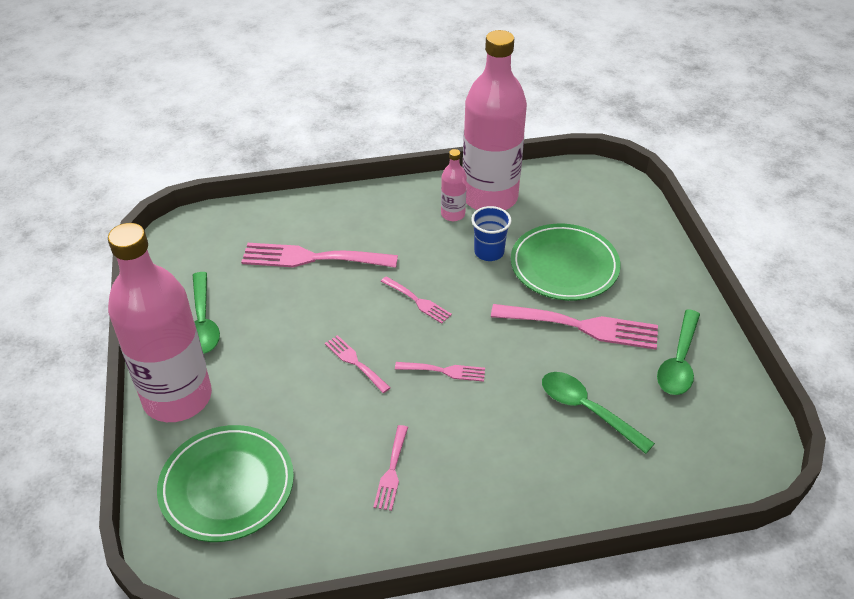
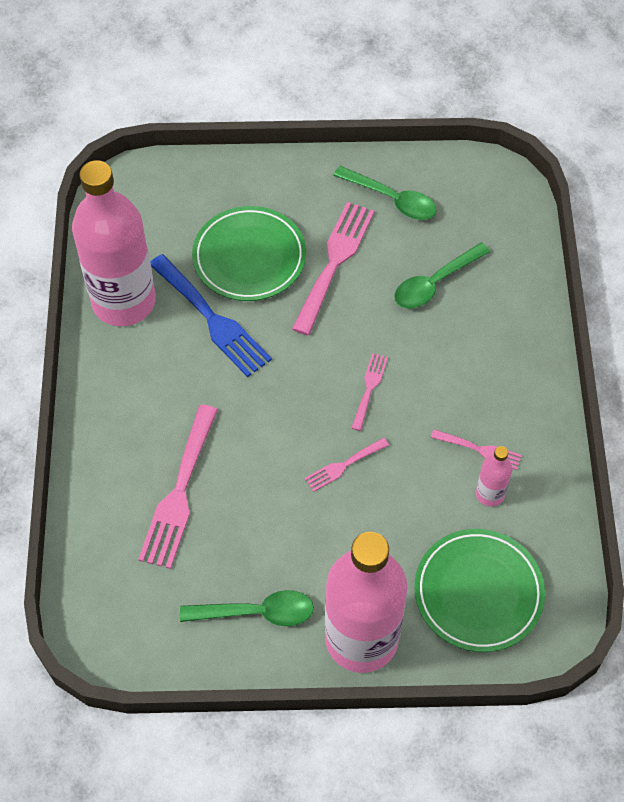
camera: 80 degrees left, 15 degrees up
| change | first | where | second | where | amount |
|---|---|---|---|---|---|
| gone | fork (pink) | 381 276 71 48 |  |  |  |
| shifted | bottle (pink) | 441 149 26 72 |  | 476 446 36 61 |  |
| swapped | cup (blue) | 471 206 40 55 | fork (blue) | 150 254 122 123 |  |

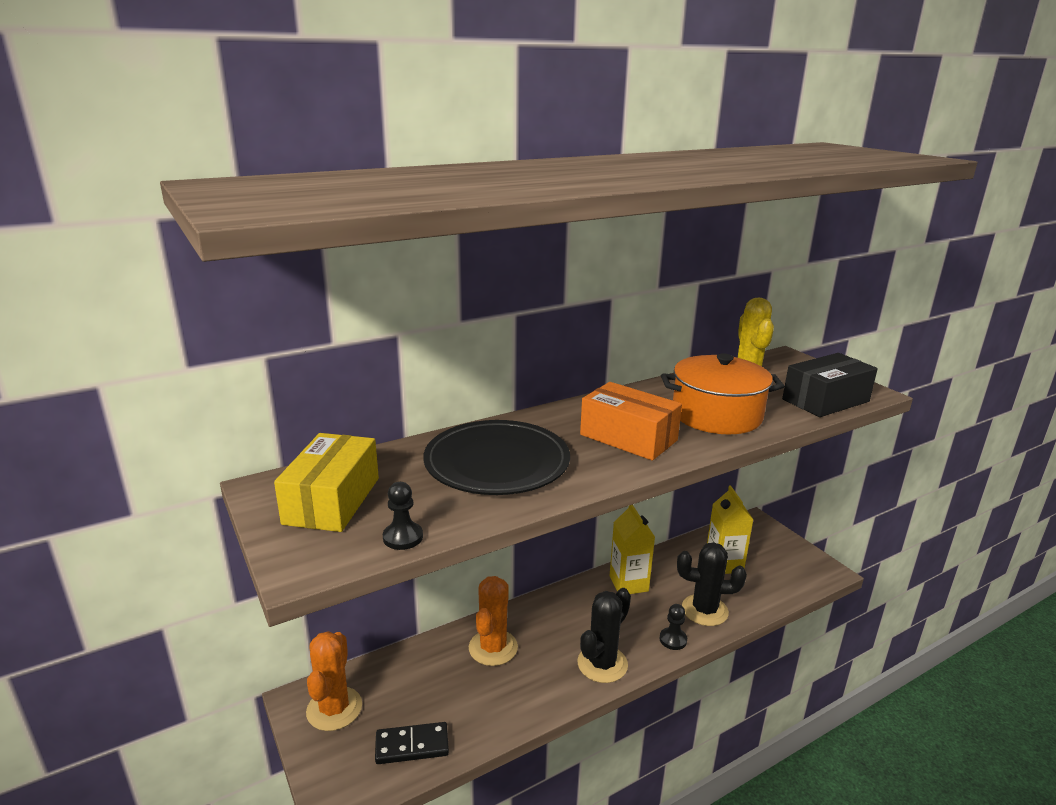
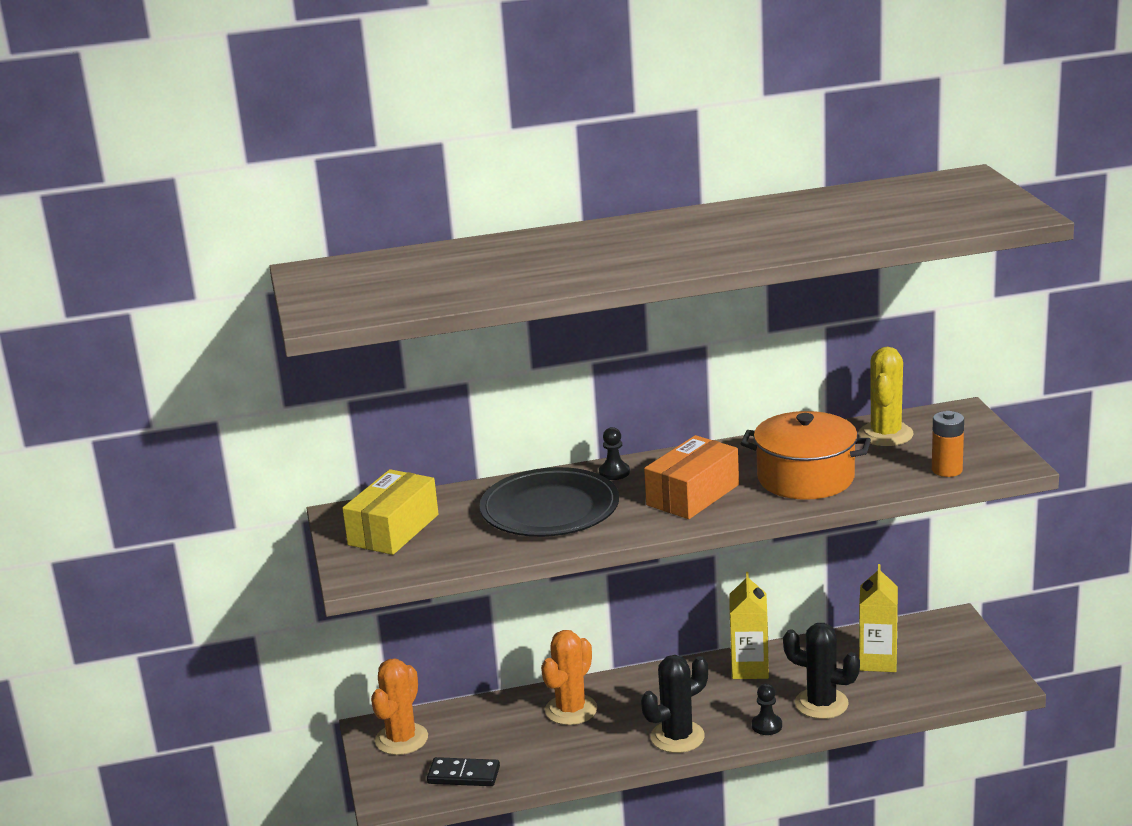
camera: 20 degrees right, 0 degrees up
| change | first | where | second | where | amount |
|---|---|---|---|---|---|
| shifted | pawn (black) | 383 482 40 68 |  | 599 427 31 53 |  |
| rotated | box (orange) | 580 382 102 79 |  | 644 435 95 84 | 75 degrees clockwise |
| swapped | box (black) | 782 353 96 64 | battery (orange) | 932 411 32 66 |  |

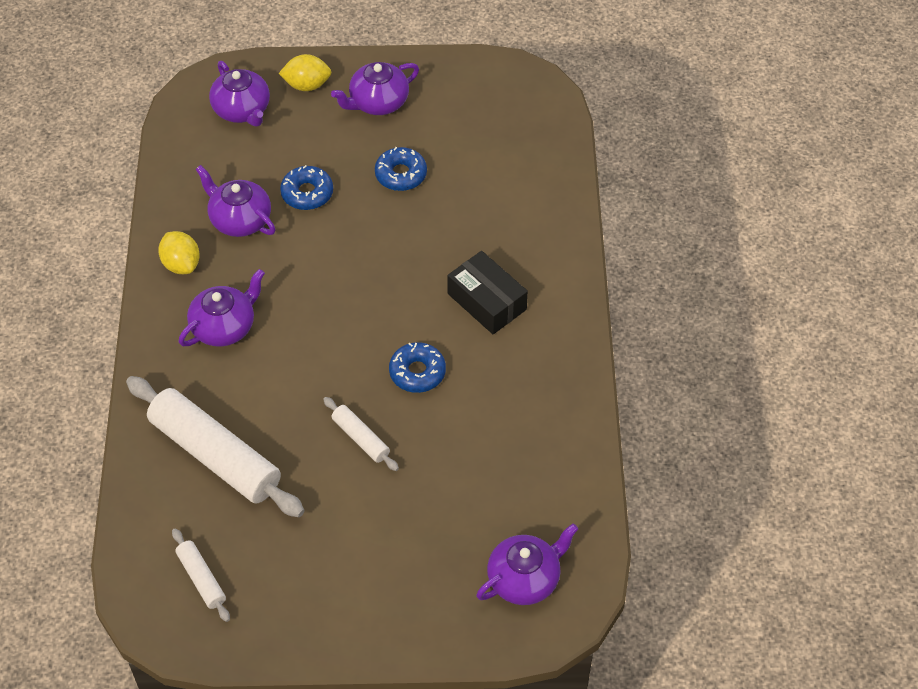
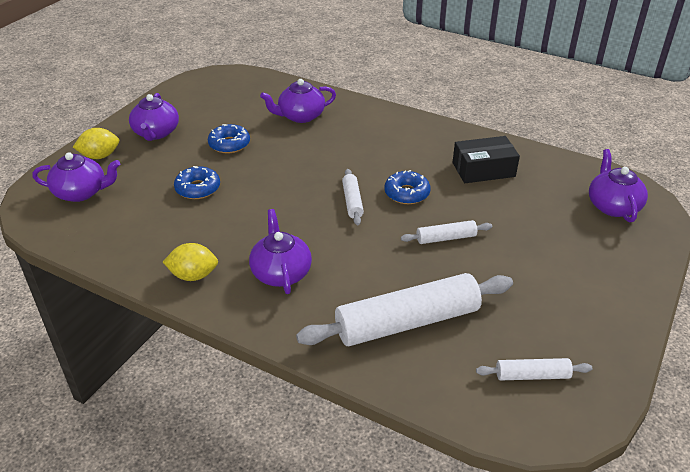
camera: 60 degrees left, 15 degrees down
| change | first | where | second | where | amount |
|---|---|---|---|---|---|
| shifted | teapot (purple) | 196 165 80 72 |  | 260 79 76 44 |  |
| rotated | lemon (yellow) | 278 54 54 37 |  | 73 128 46 31 | 45 degrees clockwise |
| shifted | box (black) | 447 251 81 83 |  | 452 136 68 47 |  |
| new |  |  | rolling pin (white) | 342 169 22 56 |  |

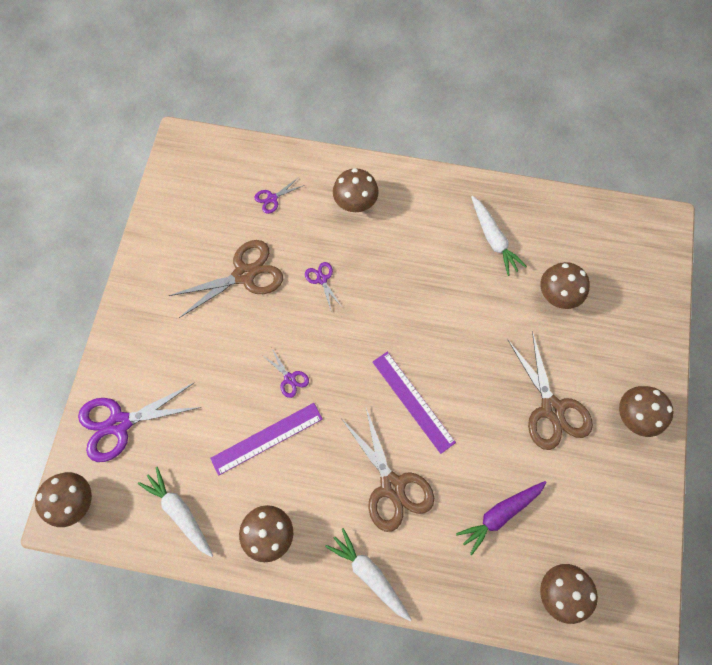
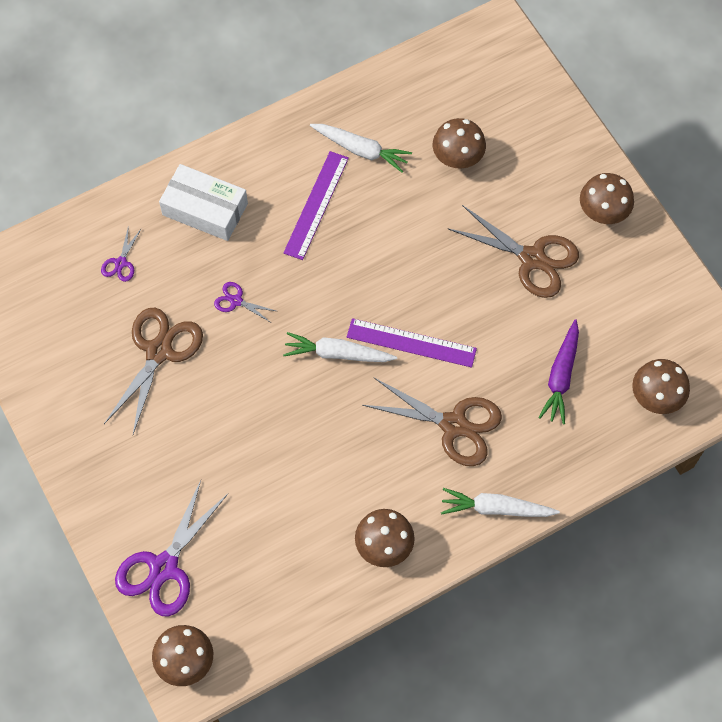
camera: 40 degrees left, 5 degrees down
| change | first | where | second | where | amount |
|---|---|---|---|---|---|
| shifted | carrot (white) | 138 467 75 90 |  | 283 332 114 30 |  |
| shifted | ruler (purple) | 210 403 113 73 |  | 283 151 66 109 |  |
| gone | scissors (purple) | 262 349 47 49 |  |  |  |
| swapped | mushroom (brown) | 333 168 46 44 | box (white) | 159 164 89 77 |  |

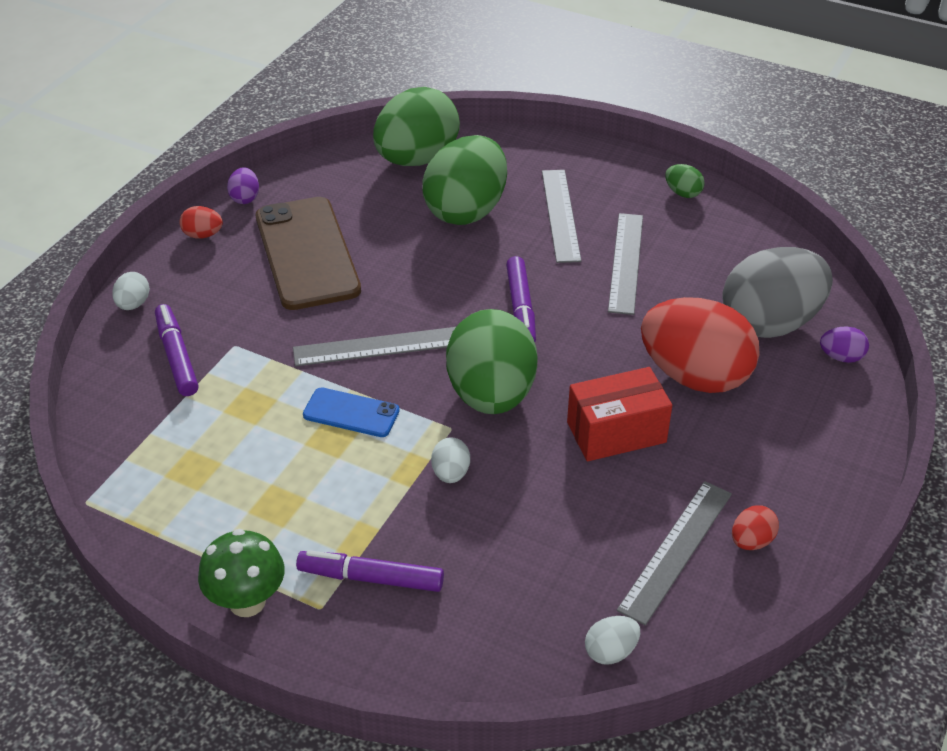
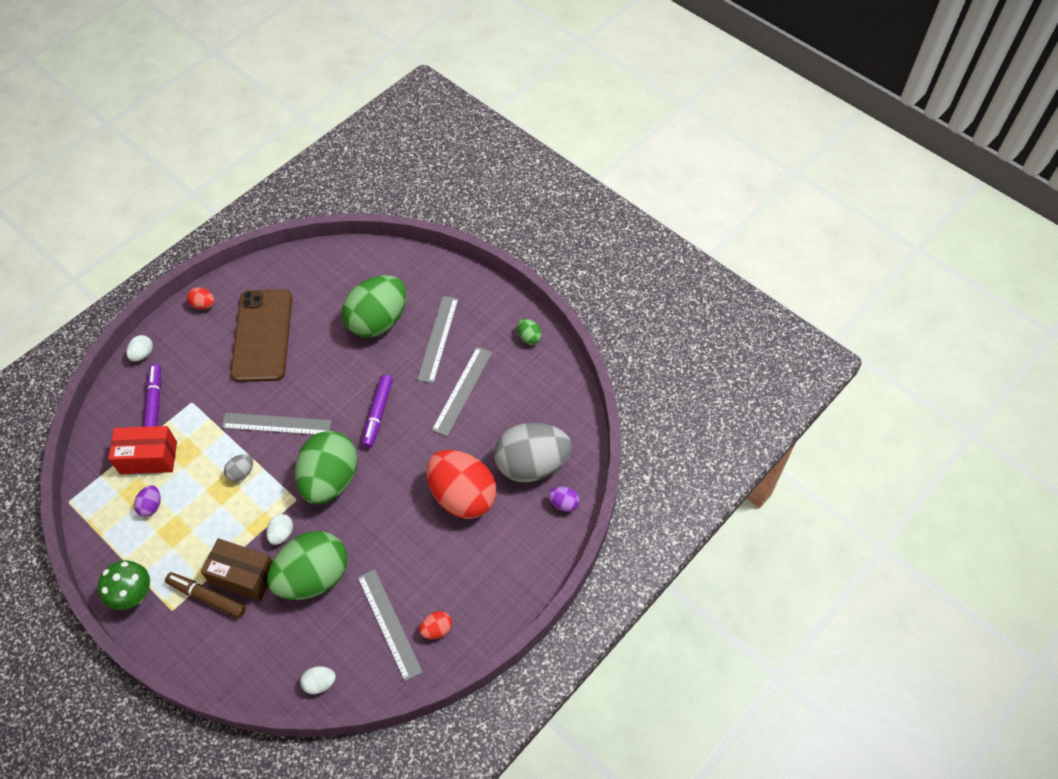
camera: 15 degrees right, 15 degrees up
| change | first | where | second | where | amount |
|---|---|---|---|---|---|
| shifted | egg (purple) | 227 167 32 37 |  | 134 485 27 32 |  |
| repainted | marker (purple) | 296 550 148 42 | marker (brown) | 165 572 81 46 |  |
| swapped | phone (blue) | 303 387 97 50 | egg (grey) | 224 454 29 28 |  |
| shifted | egg (green) | 373 87 87 79 |  | 267 531 81 69 |  |
| shifted | box (red) | 567 367 105 94 |  | 108 426 69 48 |  |
| rotated | ruler (grey) | 617 481 115 145 |  | 357 569 66 112 | 75 degrees counterclockwise |
| new |  |  | box (brown) | 201 538 72 63 |  |

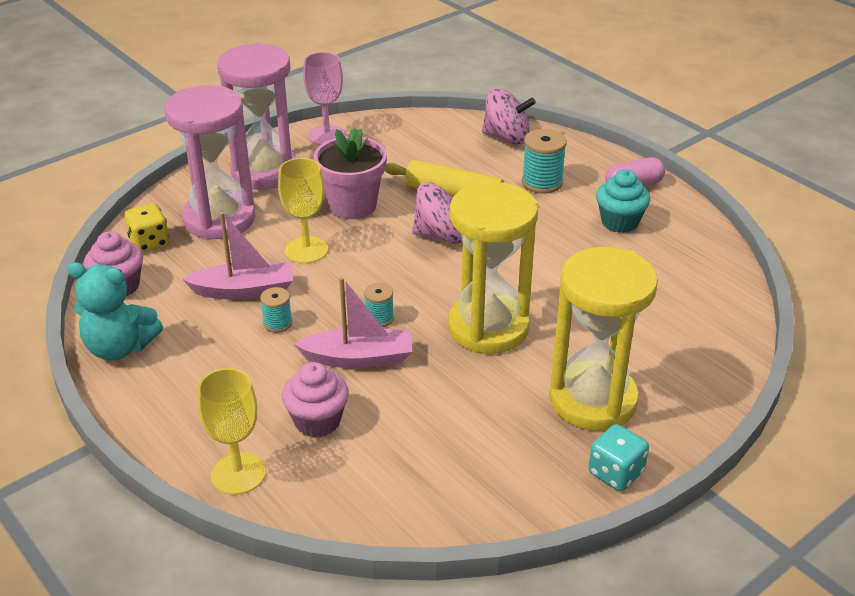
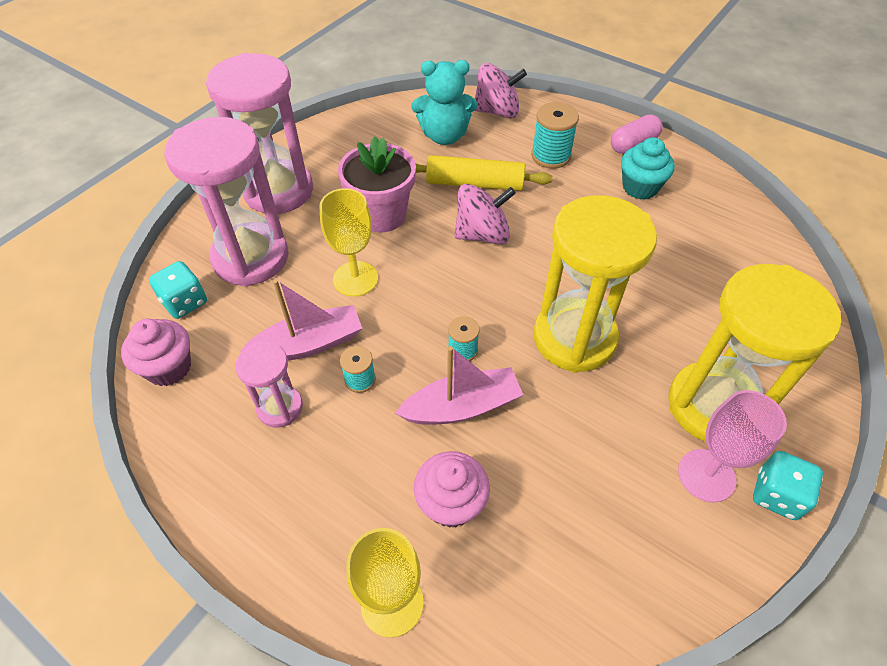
camera: 15 degrees left, 15 degrees up
| change | first | where | second | where | amount |
|---|---|---|---|---|---|
| shifted | teddy bear (turquoise) | 67 262 96 99 |  | 411 60 66 85 |  |
| repainted | dice (yellow) | 125 203 45 49 | dice (turquoise) | 149 261 58 58 |  |
| shifted | goblet (pink) | 303 52 43 93 |  | 678 390 109 112 |  |
| new |  |  | hourglass (pink) | 235 342 68 86 |  |

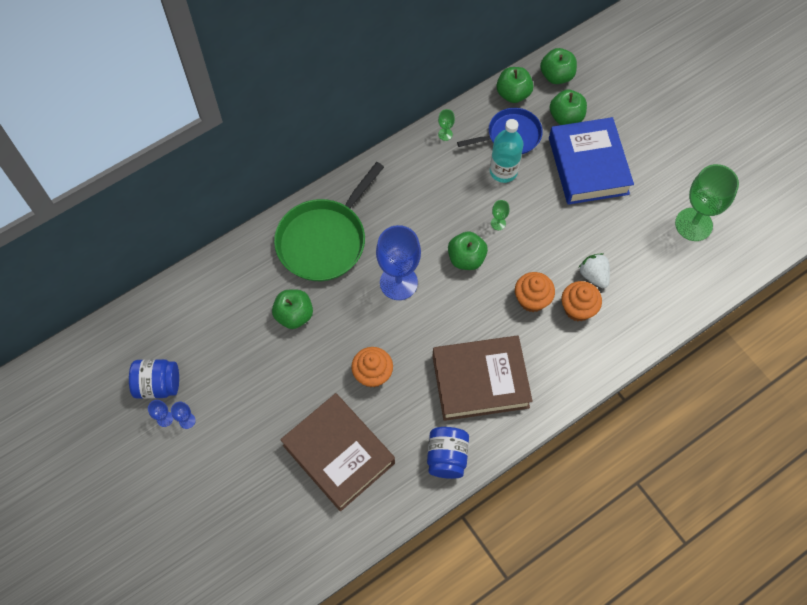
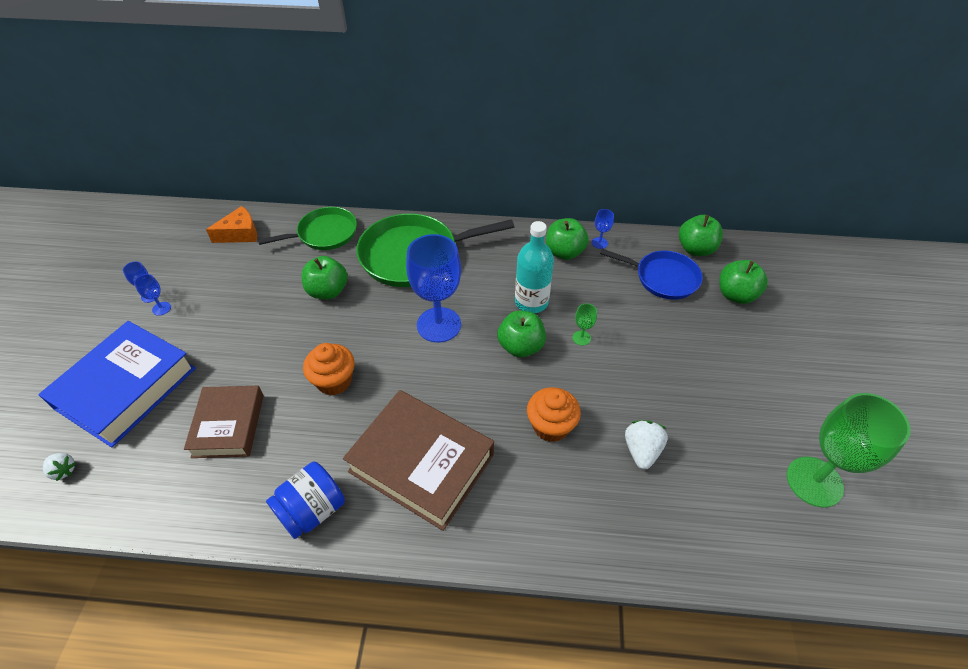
camera: 40 degrees right, 15 degrees down
| change | first | where | second | where | amount |
|---|---|---|---|---|---|
| gone | jar (blue) | 129 359 50 40 |  |  |  |
| scaled | book (brown) | 280 393 115 119 |  | 184 386 80 72 | x0.64 |
| repainted | goblet (green) | 438 109 17 32 | goblet (blue) | 592 209 22 40 |  |
| shifted | bottle (turquoise) | 490 119 33 64 |  | 515 221 39 92 |  |
| shifted | apple (green) | 540 48 37 36 |  | 546 218 43 42 |  |
| shifted | book (blue) | 549 117 85 88 |  | 38 321 158 126 |  |
| gone | cupcake (orange) | 562 281 40 40 |  |  |  |
| new |  |  | strawberry (white) | 43 453 33 28 |  |
| new |  |  | cheese (orange) | 206 206 51 37 |  |
| new |  |  | pan (green) | 258 207 99 43 |  |

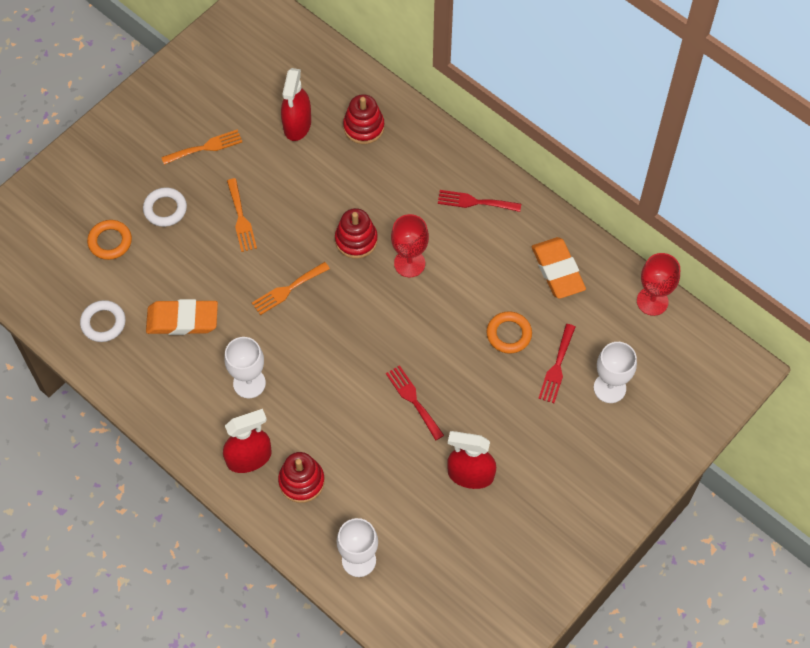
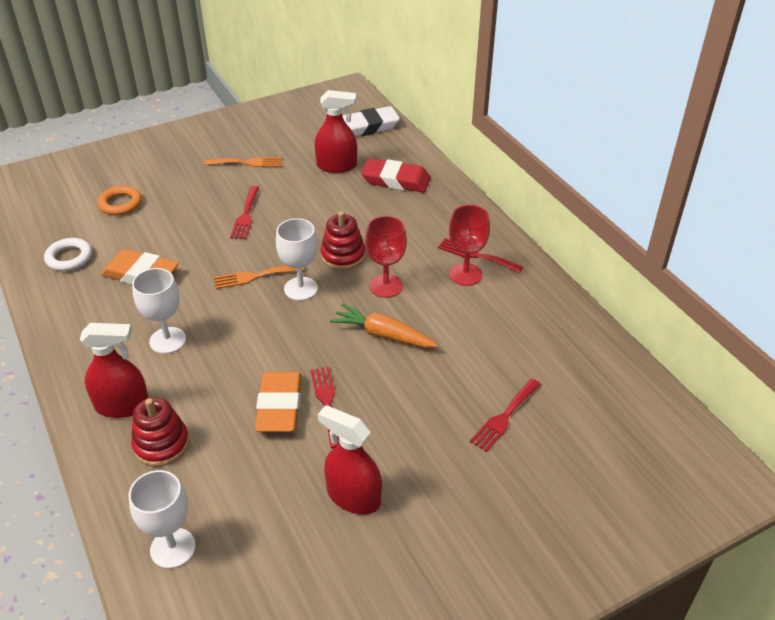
camera: 20 degrees right, 20 degrees down
| change | first | where | second | where | amount |
|---|---|---|---|---|---|
| gone | ring (white) | 143 187 44 40 |  |  |  |
| repainted | fork (orange) | 227 178 30 74 | fork (red) | 230 186 30 53 |  |
| rotated | spray bottle (red) | 281 68 30 73 |  | 315 90 42 83 | 120 degrees counterclockwise |
| swapped | stacking toy (red) | 343 94 41 50 | eraser (red) | 361 158 70 35 |  |
| gone | ring (orange) | 487 311 45 43 |  |  |  |
| shifted | eraser (orange) | 532 237 54 62 |  | 255 372 47 60 |  |
| shifted | goblet (white) | 594 342 43 61 |  | 276 218 42 83 |  |
| shifted | goblet (red) | 637 253 43 63 |  | 449 205 41 81 |  |
| new |  |  | carrot (orange) | 330 303 108 45 |  |
| new |  |  | eraser (white) | 342 106 58 31 |  |

